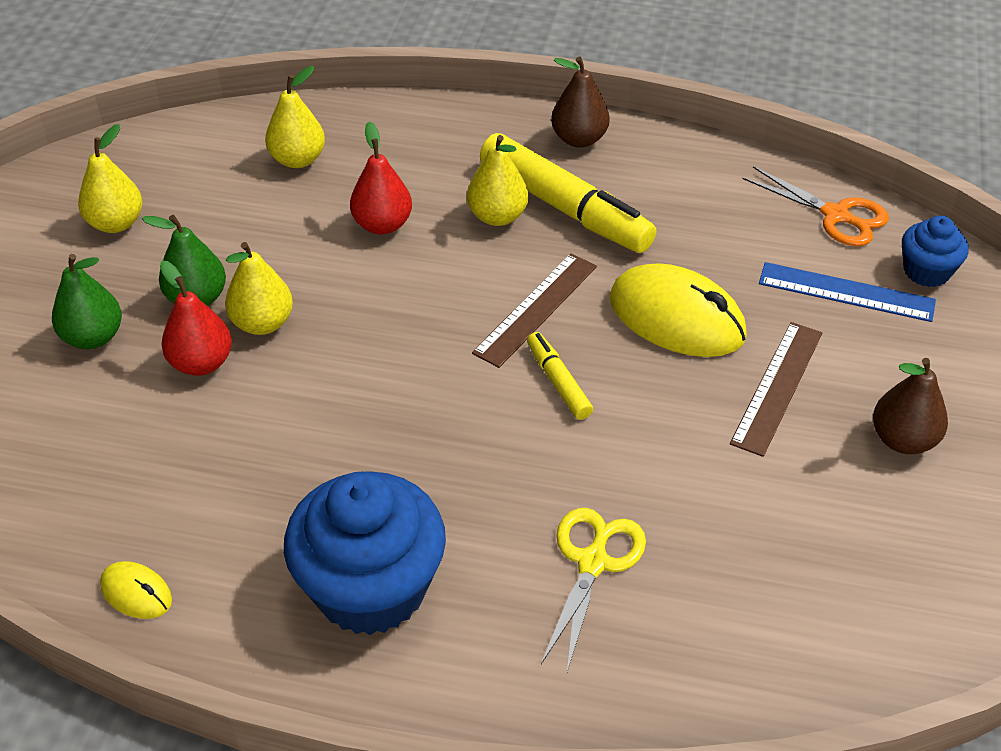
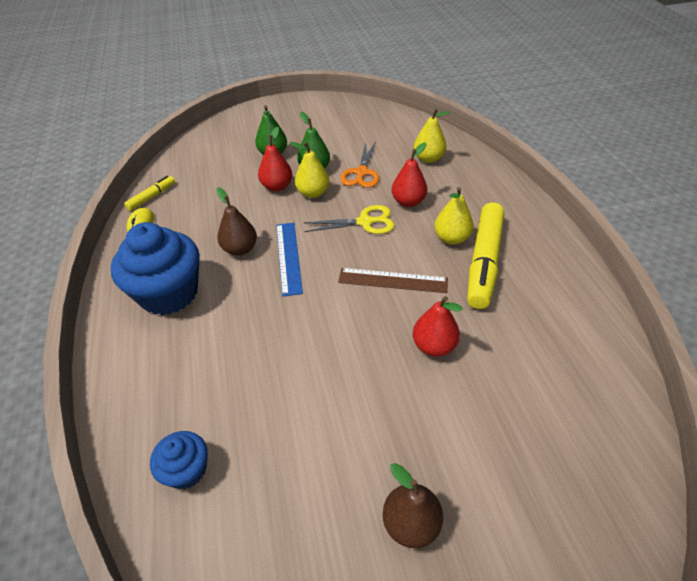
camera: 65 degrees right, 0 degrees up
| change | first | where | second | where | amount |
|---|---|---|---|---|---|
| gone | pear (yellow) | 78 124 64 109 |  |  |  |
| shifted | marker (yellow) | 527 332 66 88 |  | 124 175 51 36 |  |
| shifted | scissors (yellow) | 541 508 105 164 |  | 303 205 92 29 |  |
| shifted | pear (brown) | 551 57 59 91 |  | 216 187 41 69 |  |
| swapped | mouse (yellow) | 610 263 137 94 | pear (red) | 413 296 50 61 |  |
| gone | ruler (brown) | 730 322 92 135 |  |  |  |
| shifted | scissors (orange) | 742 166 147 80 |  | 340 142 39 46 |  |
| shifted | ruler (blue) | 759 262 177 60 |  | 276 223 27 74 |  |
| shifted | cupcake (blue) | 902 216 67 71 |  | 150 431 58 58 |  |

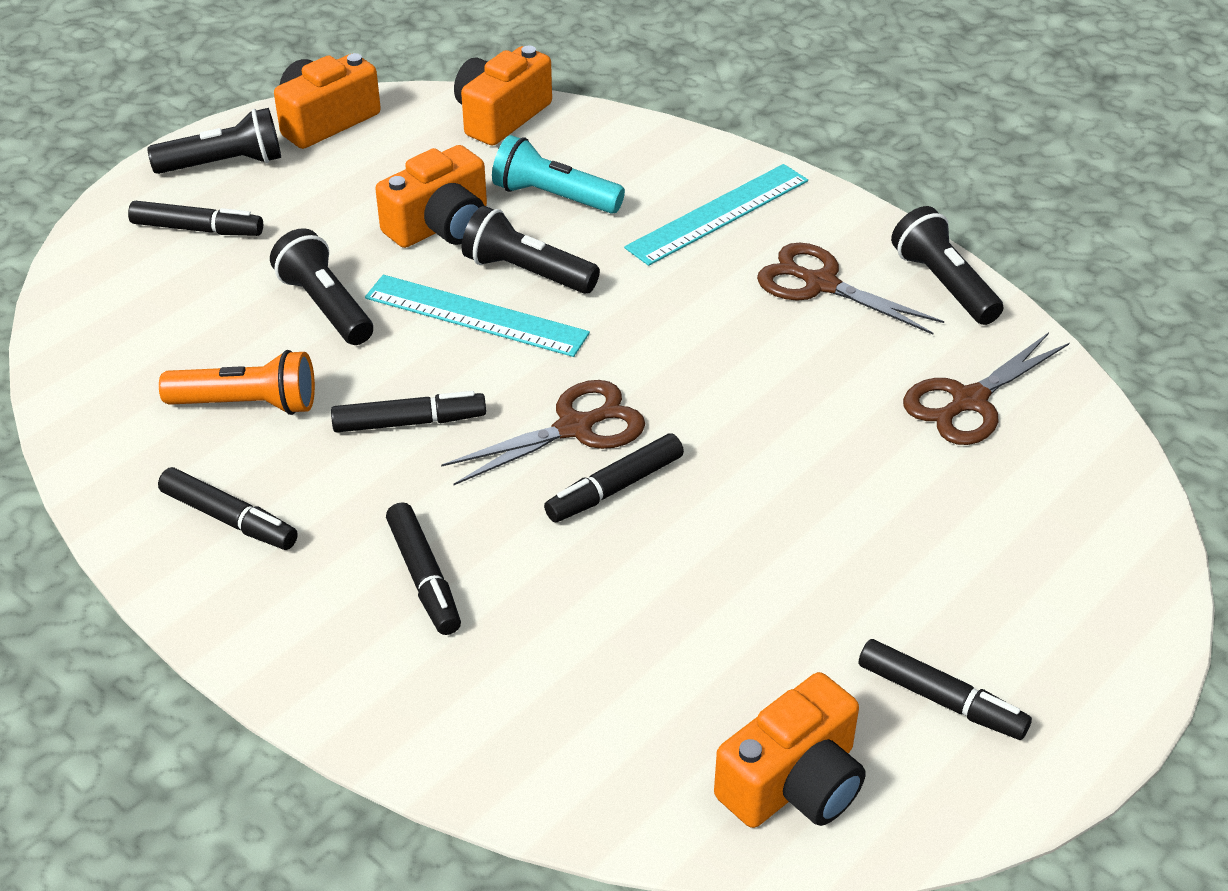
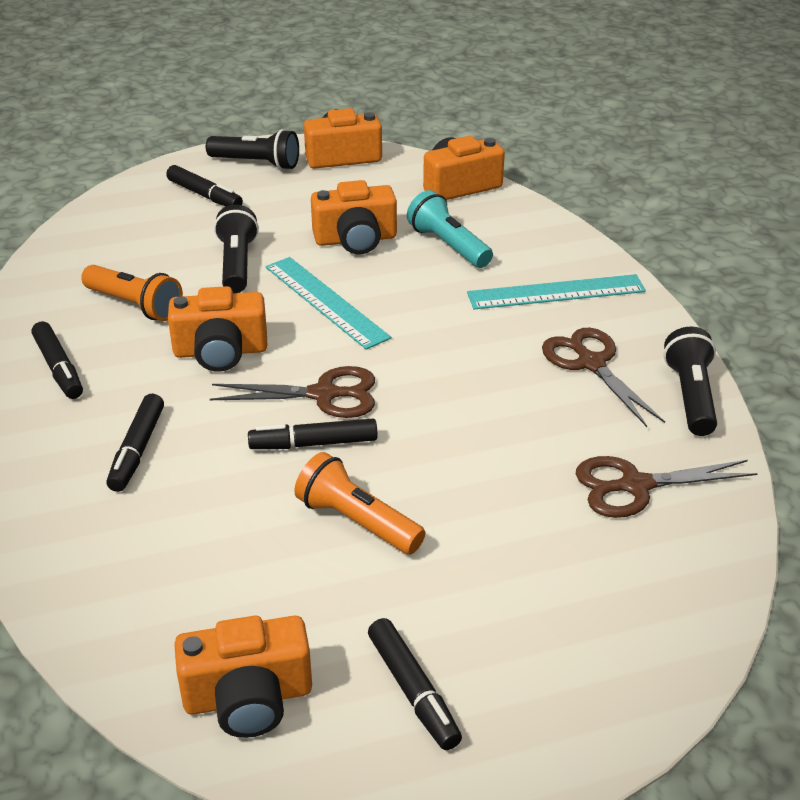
camera: 30 degrees right, 5 degrees down
| change | first | where | second | where | amount |
|---|---|---|---|---|---|
| swapped | marker (black) | 331 391 155 42 | camera (orange) | 168 286 99 86 |  |
| gone | flashlight (black) | 462 206 138 88 |  |  |  |
| new |  |  | flashlight (orange) | 294 452 131 102 |  |

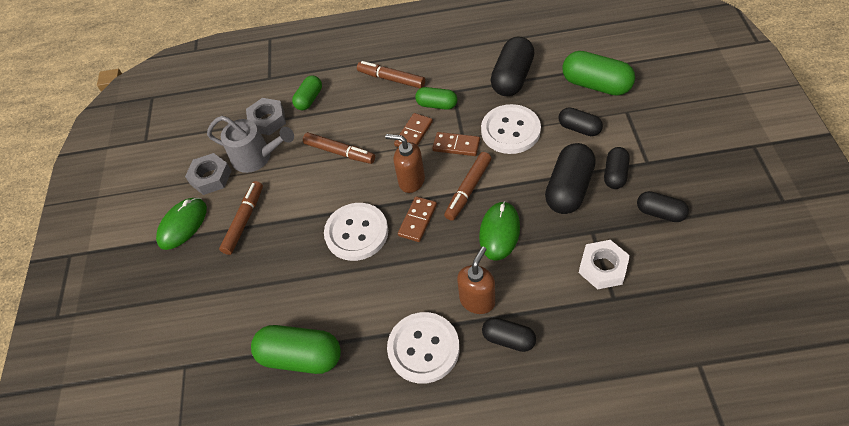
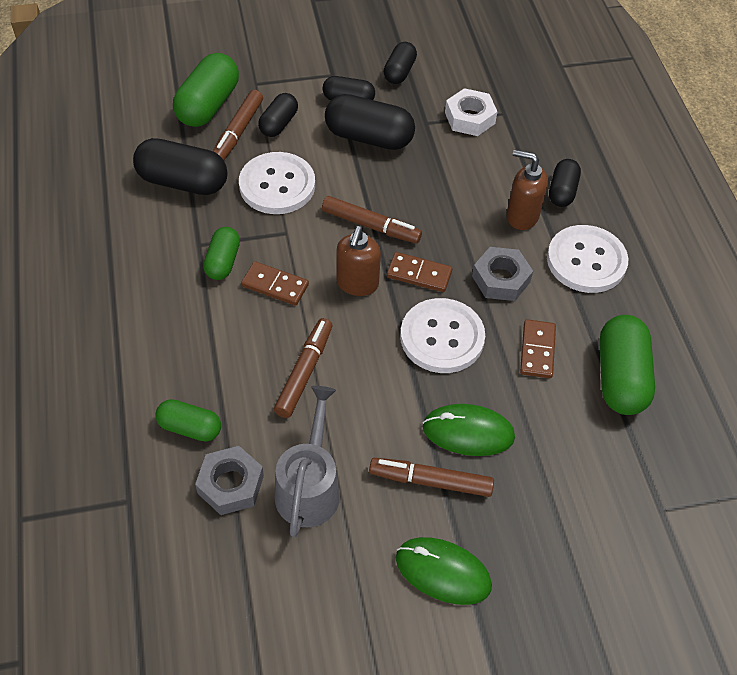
camera: 105 degrees left, 0 degrees up
| change | first | where | second | where | amount |
|---|---|---|---|---|---|
| shifted | nut (grey) | 185 153 46 42 |  | 472 247 61 54 |  |
| shifted | marker (brown) | 357 61 68 27 |  | 213 90 50 70 |  |
| shifted | domino (brown) | 432 132 48 24 |  | 520 319 36 59 |  |
| shifted | mouse (green) | 479 201 41 60 |  | 423 404 92 52 |  |

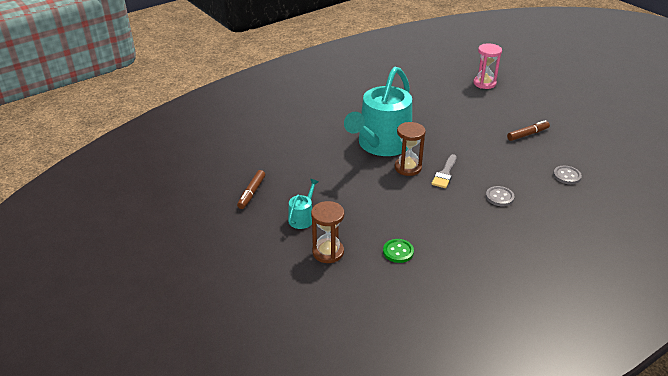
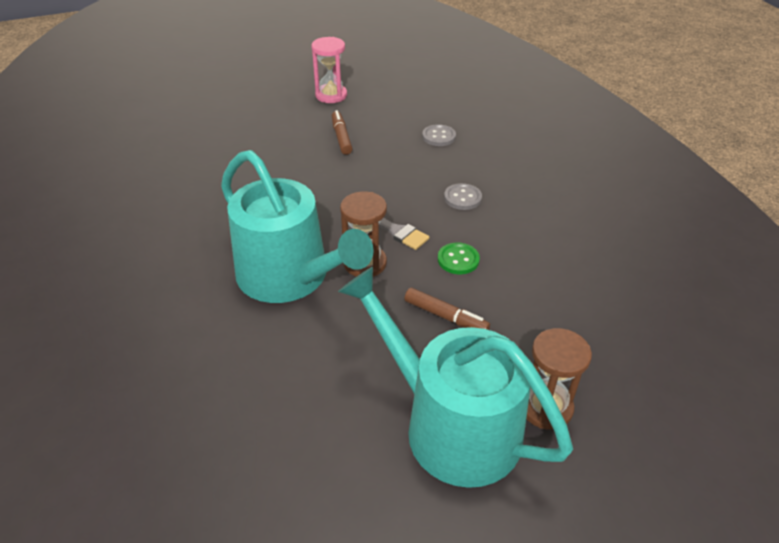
camera: 75 degrees left, 5 degrees up
| change | first | where | second | where | amount |
|---|---|---|---|---|---|
| shifted | marker (brown) | 237 170 28 39 |  | 404 288 86 42 |  |
| scaled | watering can (turquoise) | 288 179 31 50 |  | 338 267 235 221 | x2.45 |
| shifted | button (green) | 383 239 31 24 |  | 438 243 42 31 |  |
| shifted | hourglass (pink) | 473 43 29 46 |  | 311 37 36 66 |  |

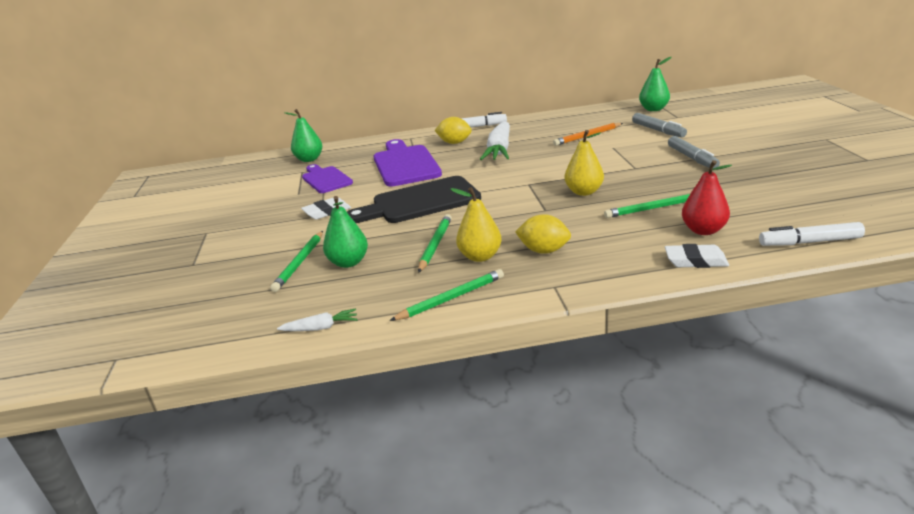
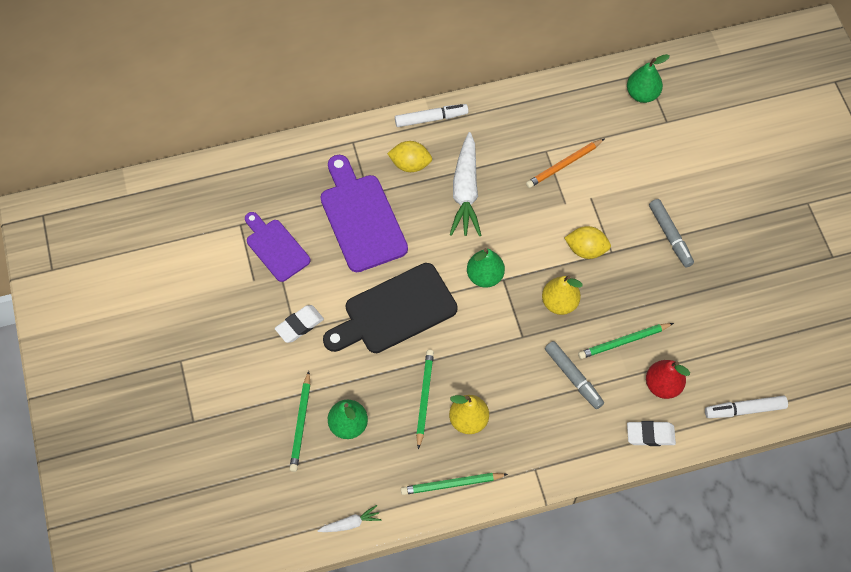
camera: 10 degrees left, 35 degrees up
| change | first | where | second | where | amount |
|---|---|---|---|---|---|
| shifted | pear (green) | 284 109 38 53 |  | 467 248 38 40 |  |
| rotated | pencil (green) | 389 269 115 52 |  | 401 473 107 22 | 150 degrees counterclockwise |
| shifted | lemon (yellow) | 515 214 56 40 |  | 564 226 47 33 |  |
| shifted | marker (grey) | 632 113 55 25 |  | 545 341 59 68 |  |

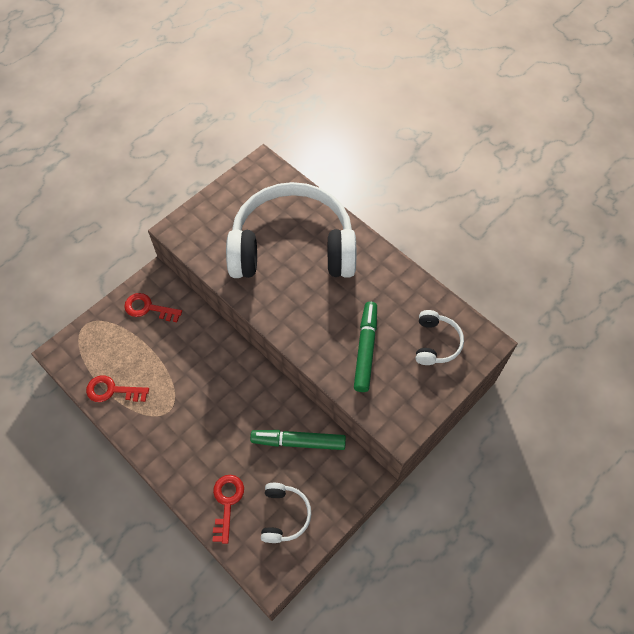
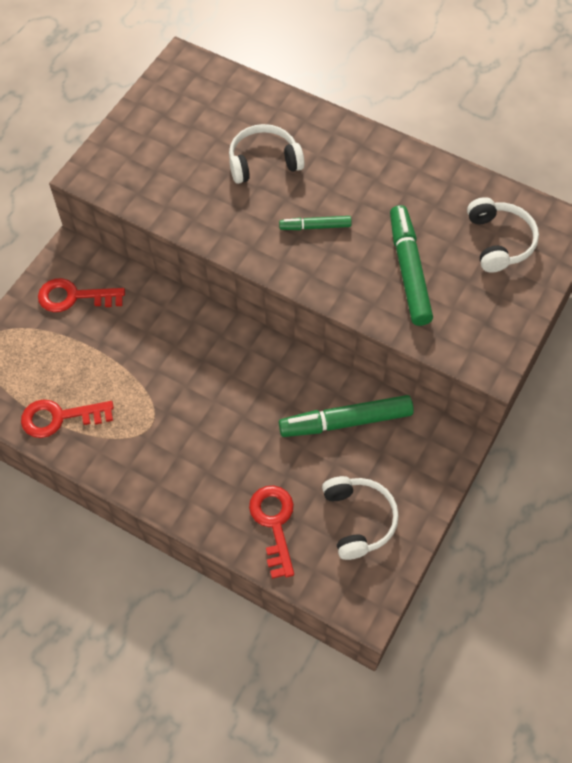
camera: 15 degrees left, 0 degrees up
| change | first | where | second | where | amount |
|---|---|---|---|---|---|
| scaled | headphones (white) | 226 182 130 96 |  | 229 124 75 60 | x0.41 |
| new |  |  | marker (green) | 279 216 73 14 |  |

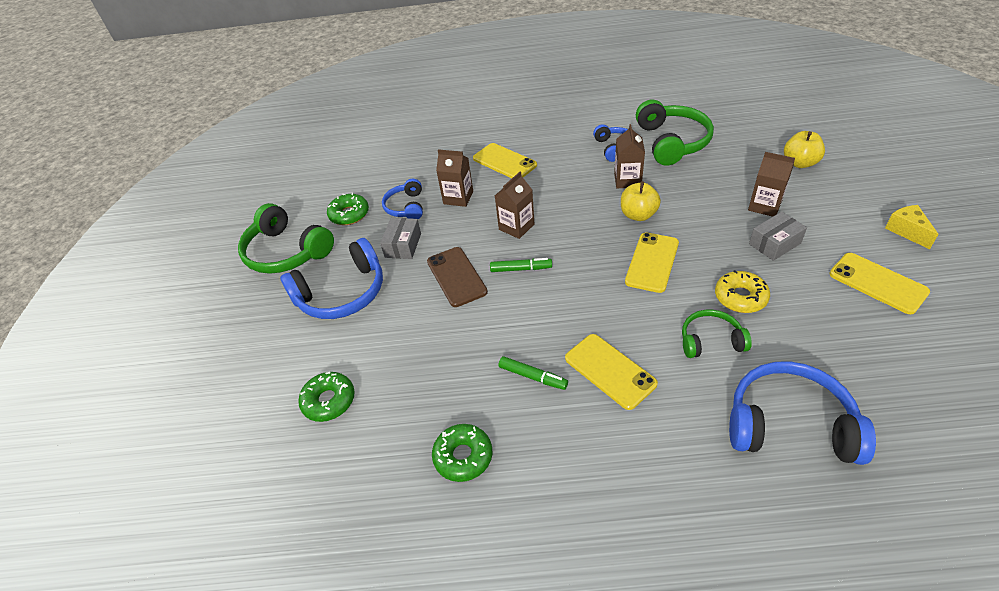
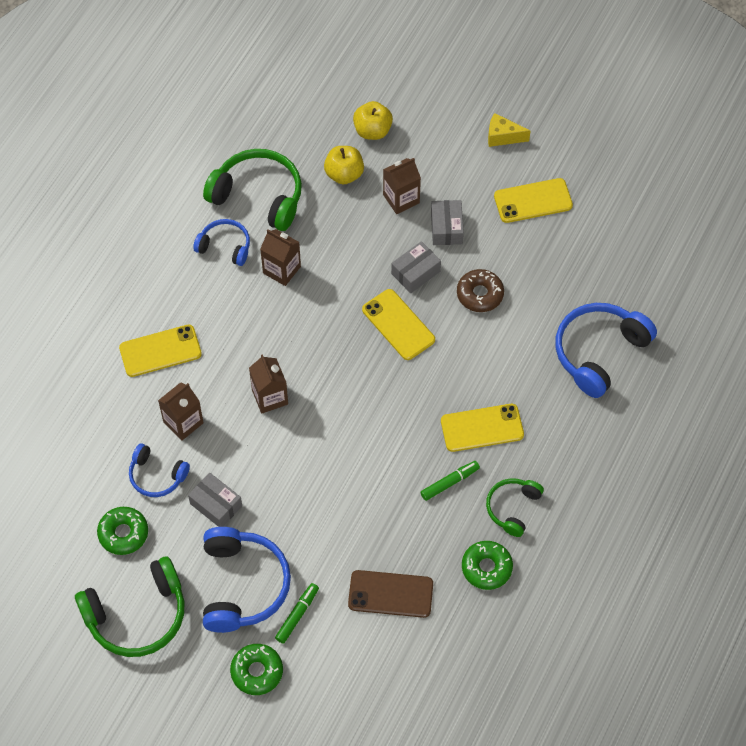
camera: 65 degrees left, 15 degrees up
| change | first | where | second | where | amount |
|---|---|---|---|---|---|
| shifted | donut (green) | 298 372 57 50 |  | 230 644 53 51 |  |
| shifted | phone (brown) | 427 247 61 60 |  | 348 570 85 48 |  |
| shifted | marker (green) | 490 258 62 14 |  | 275 583 44 61 |  |
| shifted | apple (yellow) | 621 181 40 40 |  | 324 146 40 38 |  |
| shifted | headphones (green) | 682 309 70 49 |  | 486 478 58 59 |  |
| repainted | donut (yellow) | 715 270 55 43 | donut (brown) | 457 269 47 43 |  |
| new |  |  | box (grey) | 391 241 50 52 |  |

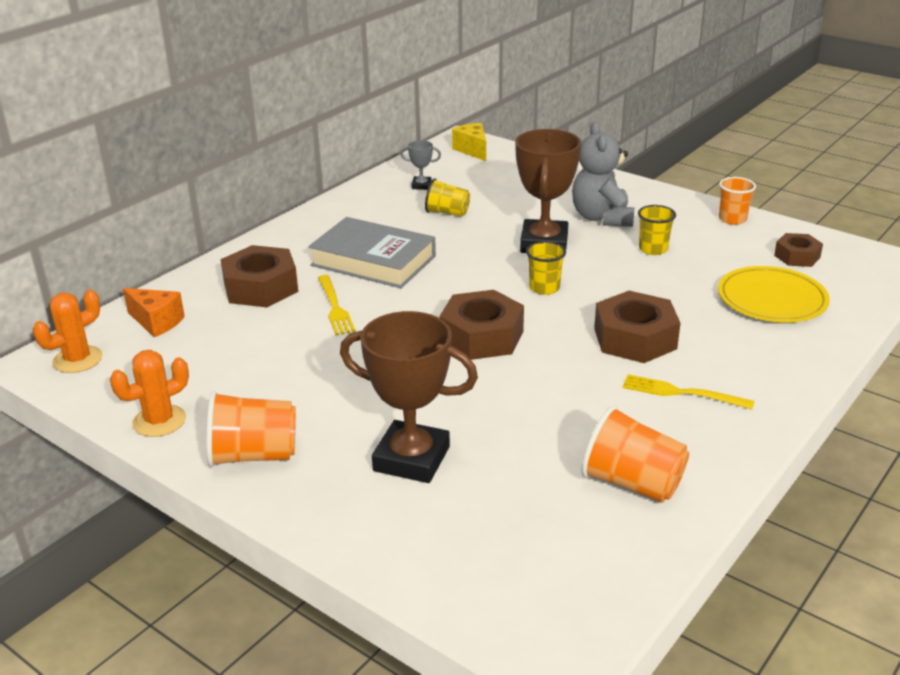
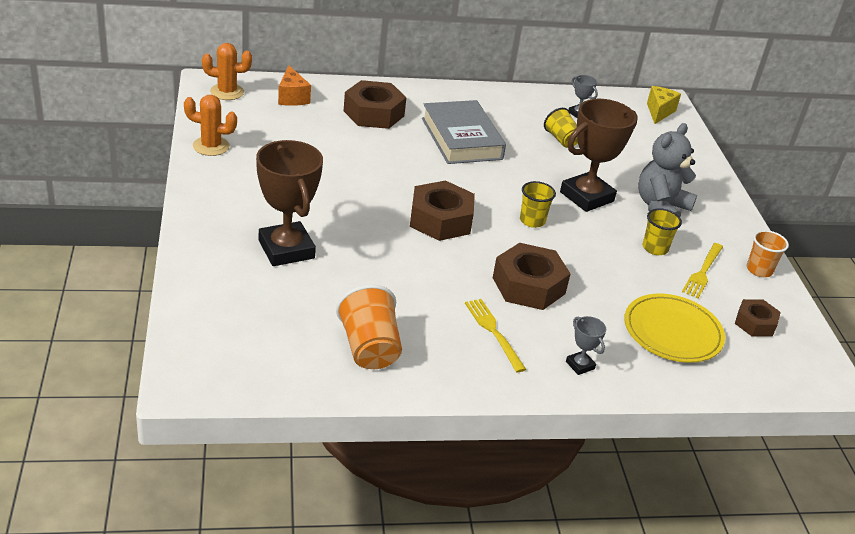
camera: 40 degrees right, 5 degrees up
| change | first | where | second | where | amount |
|---|---|---|---|---|---|
| gone | cup (orange) | 206 391 90 77 |  |  |  |
| shifted | fork (yellow) | 318 275 38 60 |  | 682 243 41 55 |  |
| new |  |  | trophy (grey) | 566 316 40 59 |  |

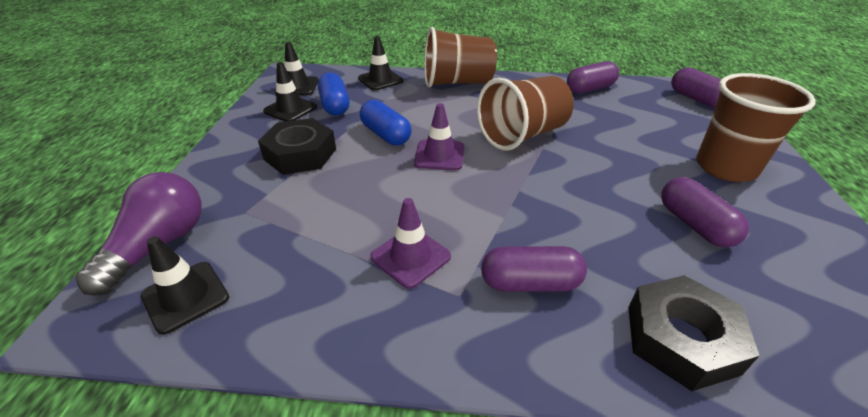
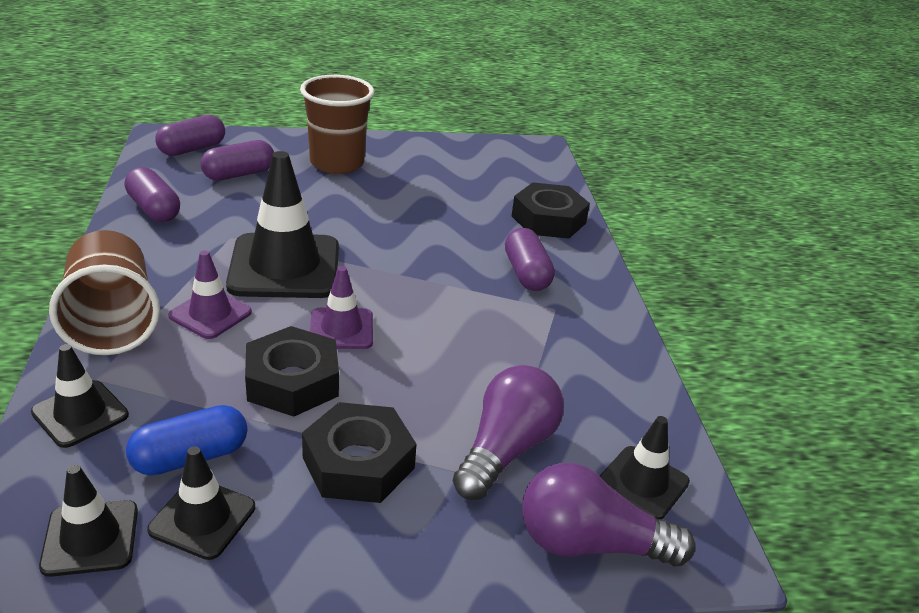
camera: 105 degrees left, 5 degrees down
| change | first | where | second | where | amount |
|---|---|---|---|---|---|
| swapped | capsule (blue) | 360 100 52 46 | nut (black) | 245 326 94 91 |  |
| shifted | traffic cone (purple) | 371 198 80 91 |  | 168 250 84 89 |  |
| swapped | cup (brown) | 477 76 97 75 | traffic cone (black) | 226 151 113 147 |  |
| shifted | capsule (purple) | 661 177 88 70 |  | 200 140 74 41 |  |
| new |  |  | light bulb (purple) | 453 365 111 135 |  |

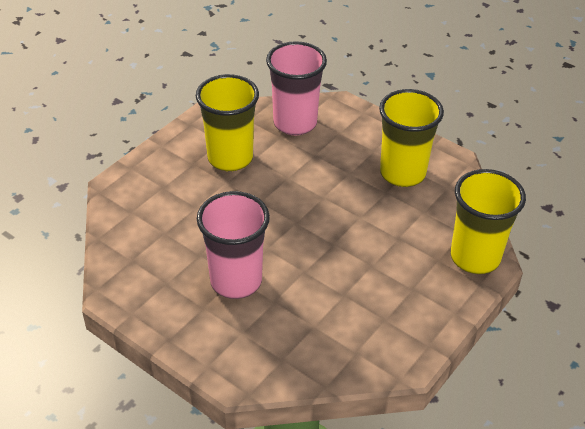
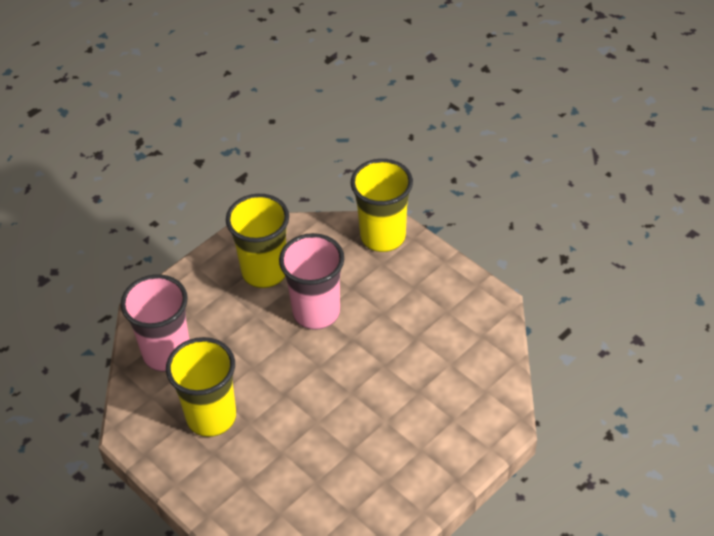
camera: 80 degrees left, 5 degrees up
| change | first | where | second | where | amount |
|---|---|---|---|---|---|
| shifted | cup (pink) | 197 191 73 108 |  | 279 233 65 97 |  |

